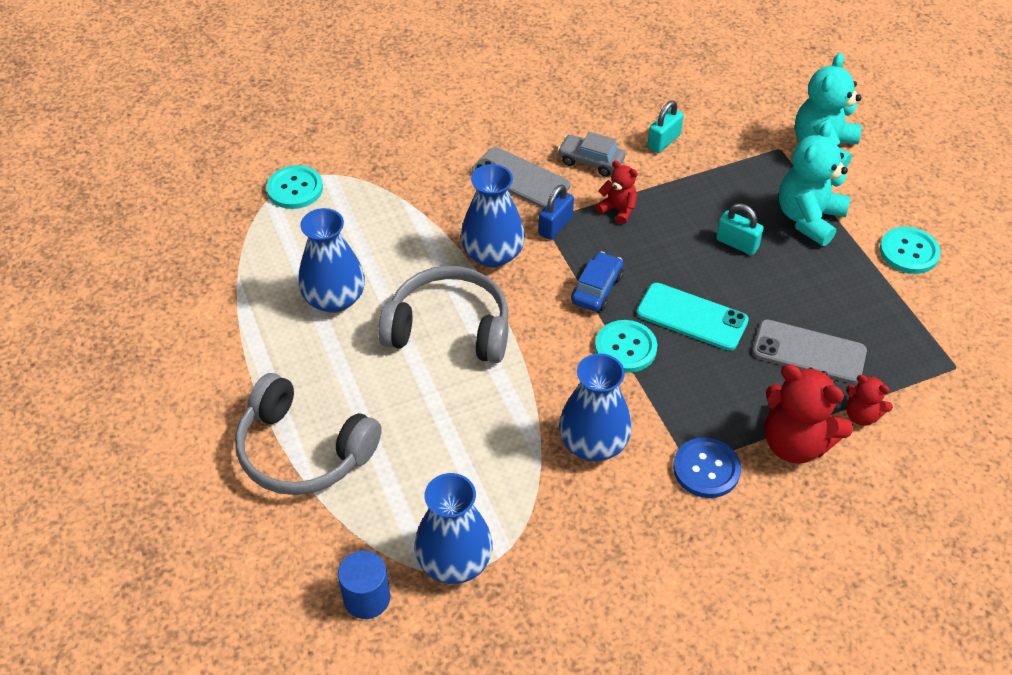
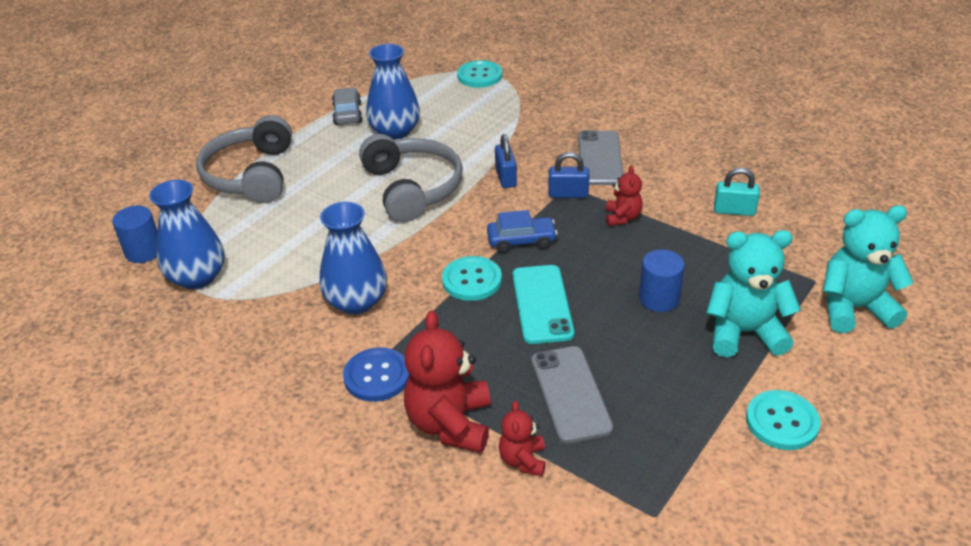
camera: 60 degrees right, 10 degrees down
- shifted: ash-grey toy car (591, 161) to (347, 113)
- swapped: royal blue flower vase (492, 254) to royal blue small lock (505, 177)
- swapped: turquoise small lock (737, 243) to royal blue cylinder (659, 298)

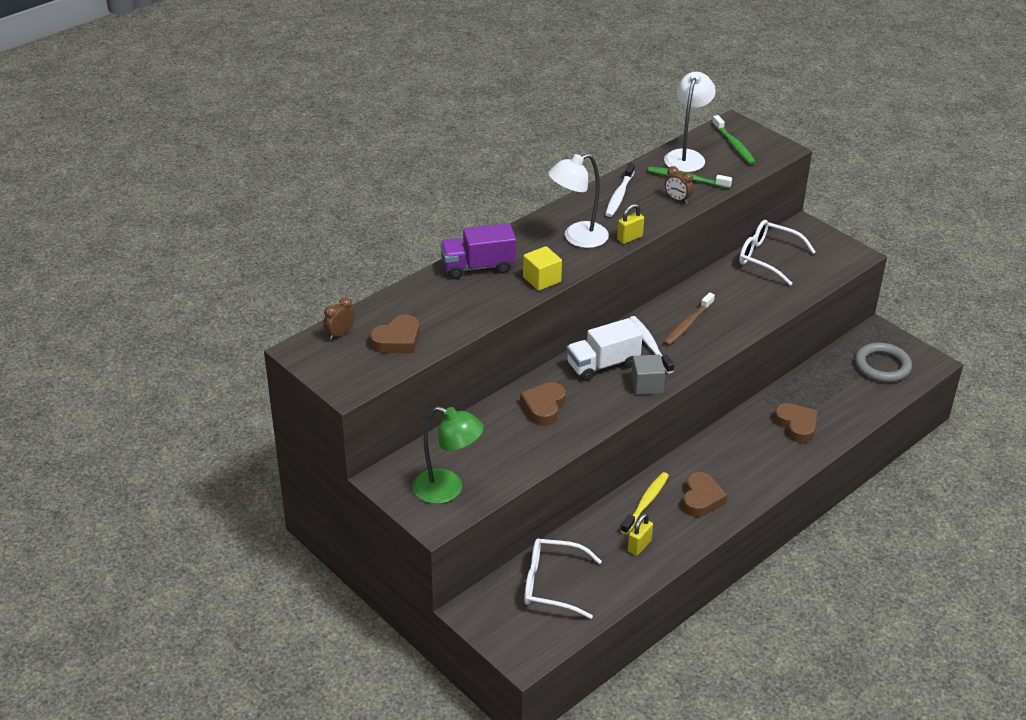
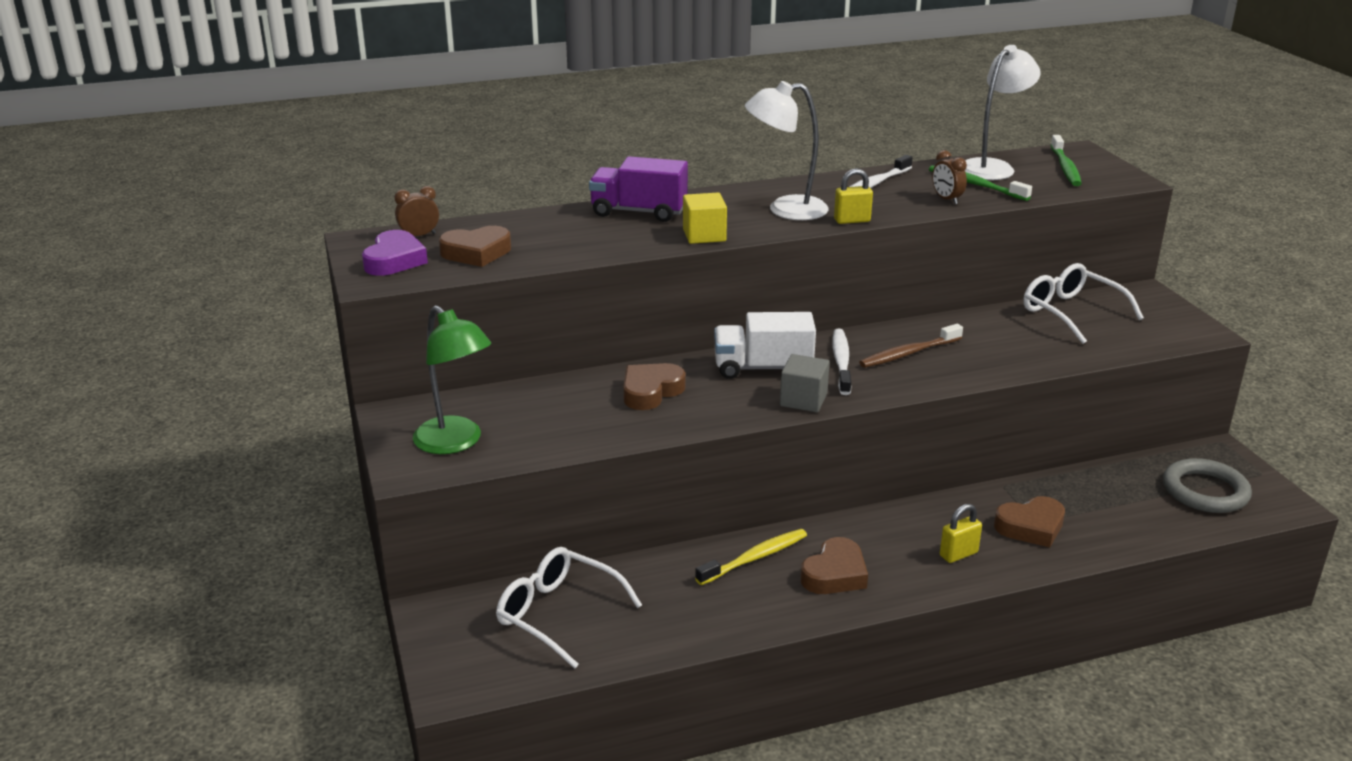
camera: 25 degrees right, 10 degrees down
- rotated: brown heart shape (796, 425) = (1031, 527) 75 degrees clockwise
- shifted: golden small lock (639, 546) to (958, 554)
- new: purple heart shape (394, 260)

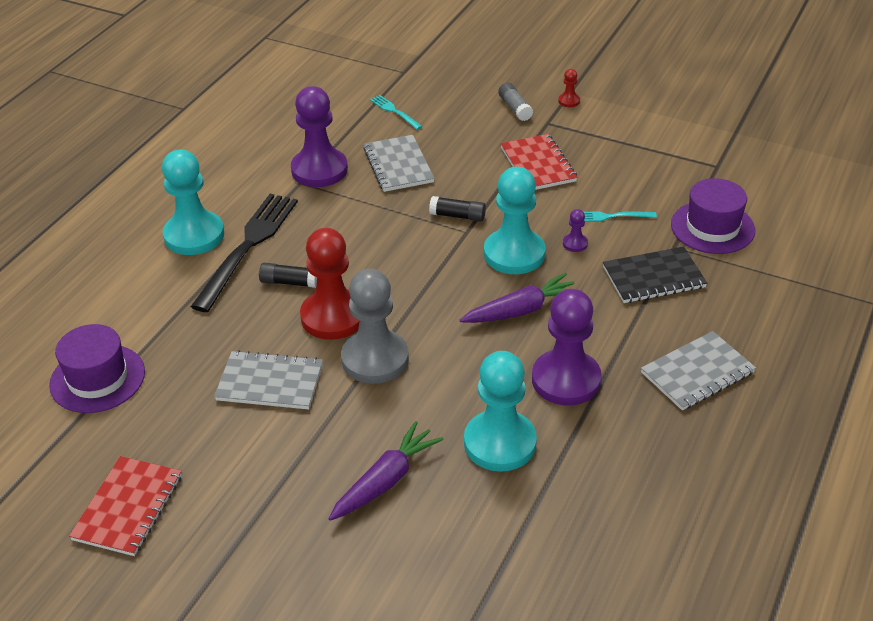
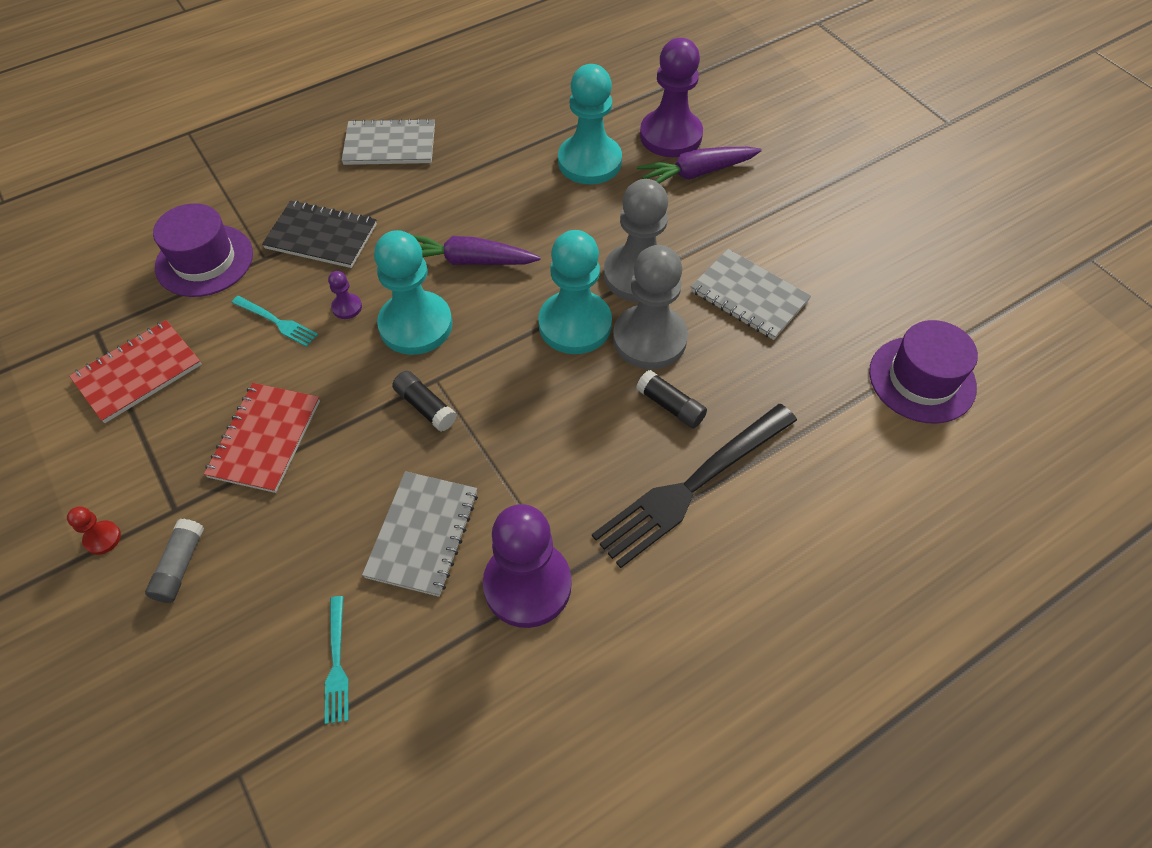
camera: 150 degrees left, 15 degrees up
- shifted: turquoise game pawn (194, 235) to (575, 325)
- repainted: scarlet game pawn (333, 317) to ash-grey game pawn (649, 339)
- shifted: purple game pawn (566, 380) to (670, 136)
- shifted: scarlet notebook (128, 507) to (138, 373)

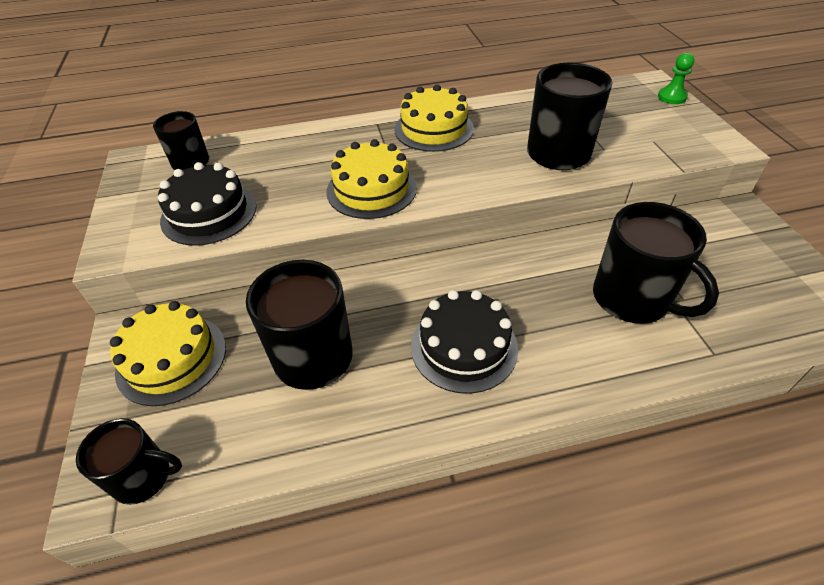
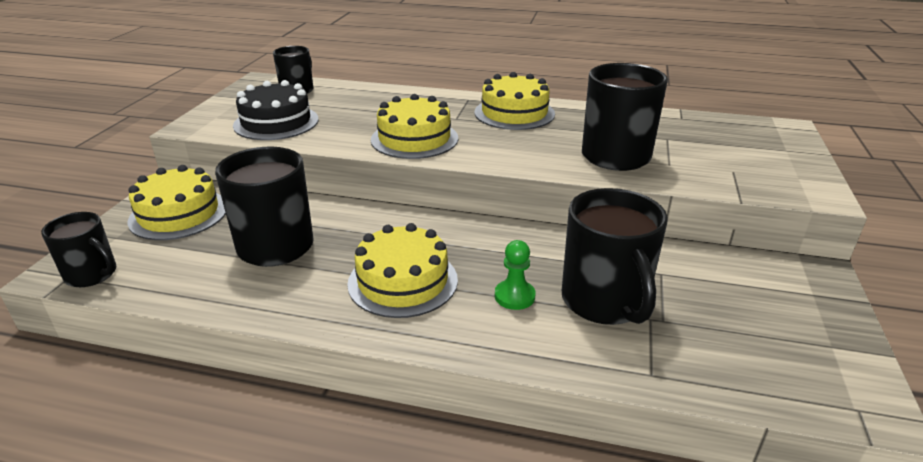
camera: 25 degrees right, 15 degrees down
- shifted: emerald game pawn (671, 97) to (514, 296)
- repainted: black gateau (464, 347) to golden gateau (403, 281)

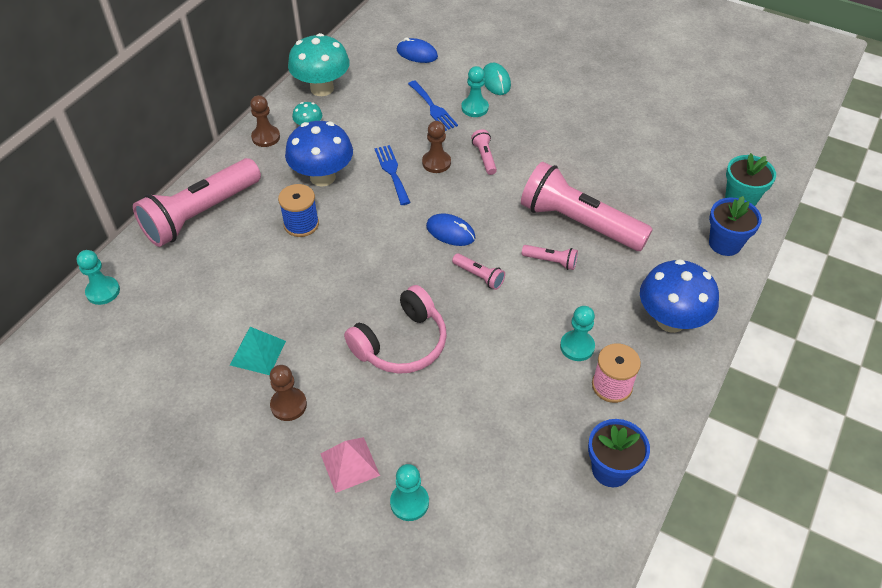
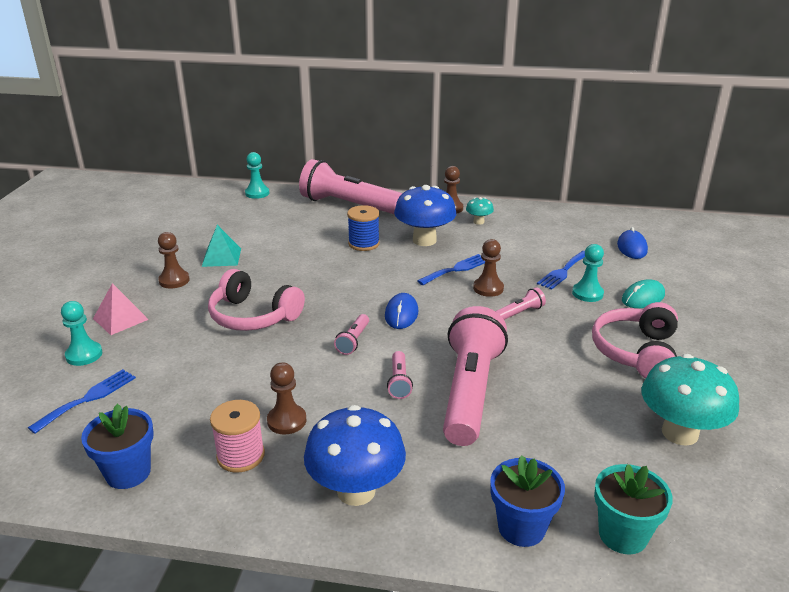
camera: 70 degrees right, 20 degrees down
- shifted: turquoise mushroom (322, 88) to (679, 433)
- repainted: turquoise game pawn (577, 346) to brown game pawn (287, 421)
- new: pink over-ear headphones (636, 352)
- new: royal blue fork (88, 398)

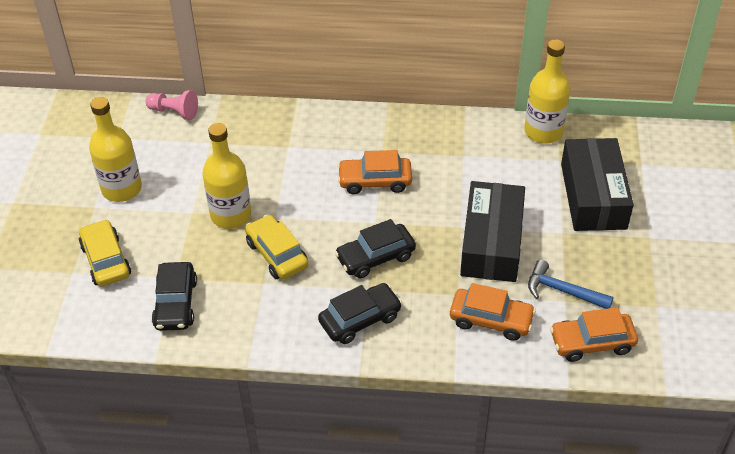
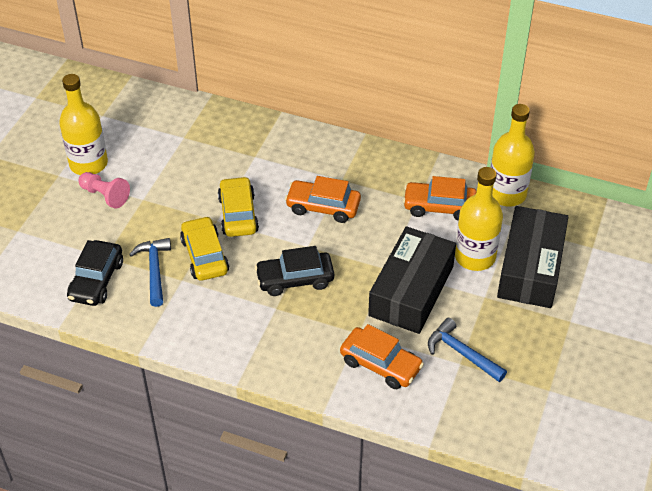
camera: 15 degrees right, 0 degrees up
- shifted: pink game pawn (174, 112) to (105, 195)
- shifted: golden bottle (231, 215) to (475, 257)
- shifted: golden toy car (106, 260) to (238, 214)
- gone: black toy car (360, 319)
- shifted: orange toy car (592, 343) to (439, 207)
- new: royal blue hammer (154, 270)

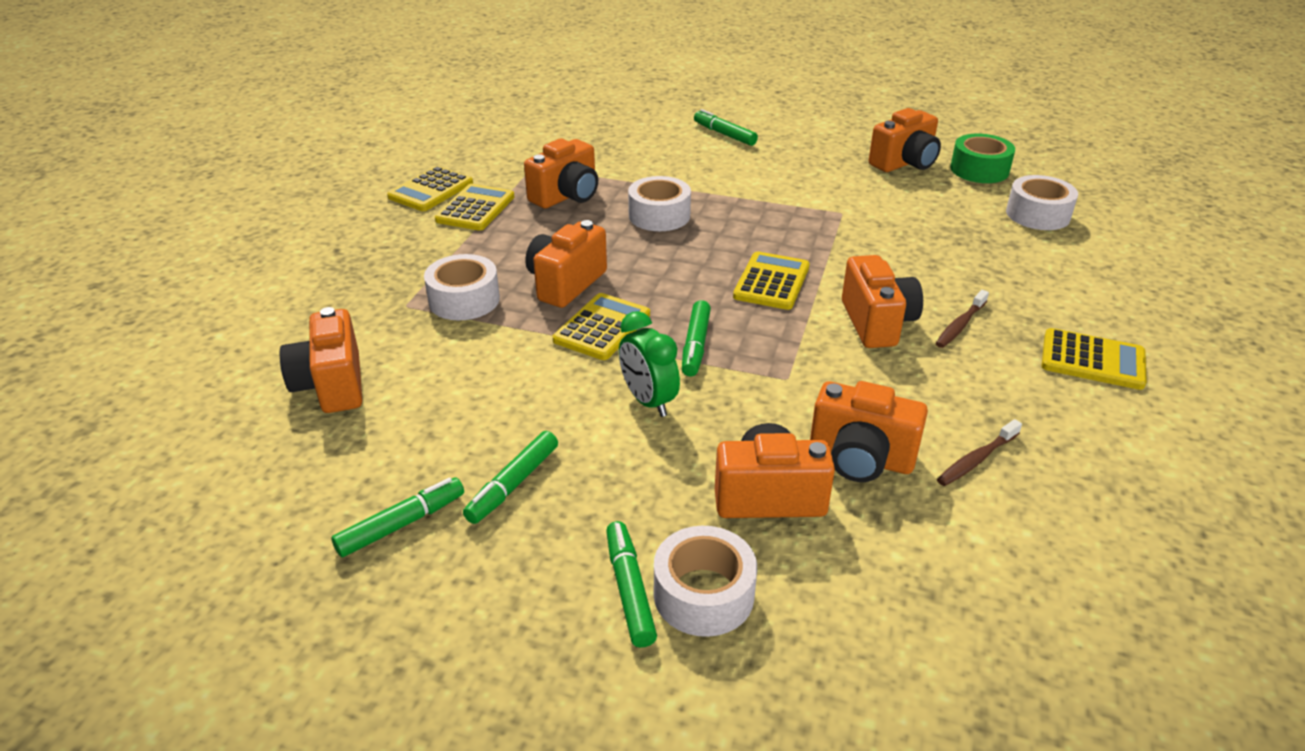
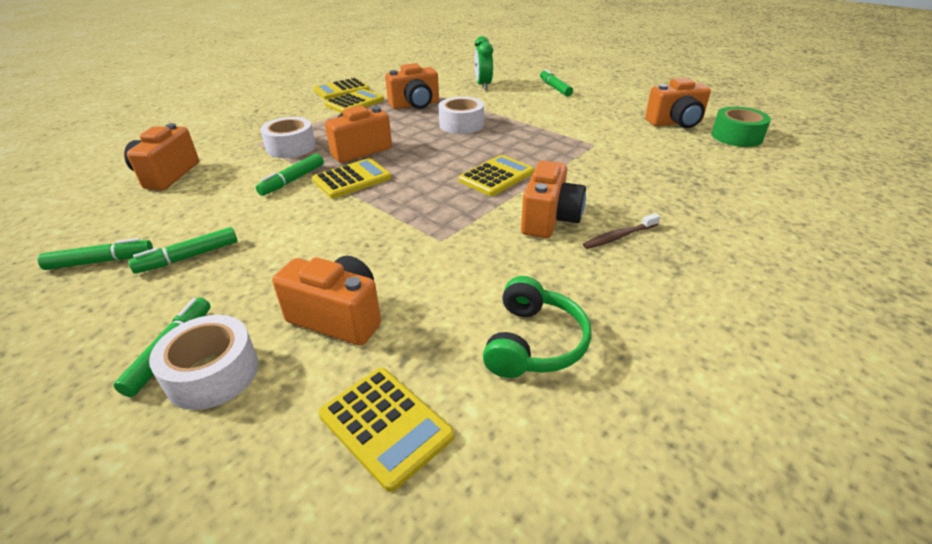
camera: 25 degrees right, 0 degrees up
- gone: pure white tape (1037, 214)
- shifted: emerald marker pen (695, 345) to (292, 180)
- shifted: emerald bedside clock (648, 401) to (483, 85)
- shifted: golden adding machine (1092, 360) to (385, 425)
- gone: orange compact camera (860, 458)
- swapped: brown toothbrush (976, 460) to emerald over-ear headphones (534, 343)

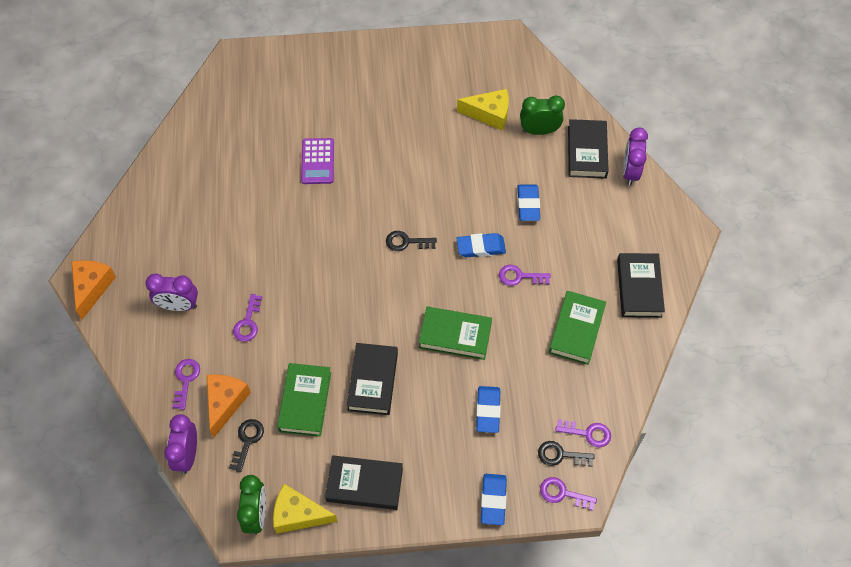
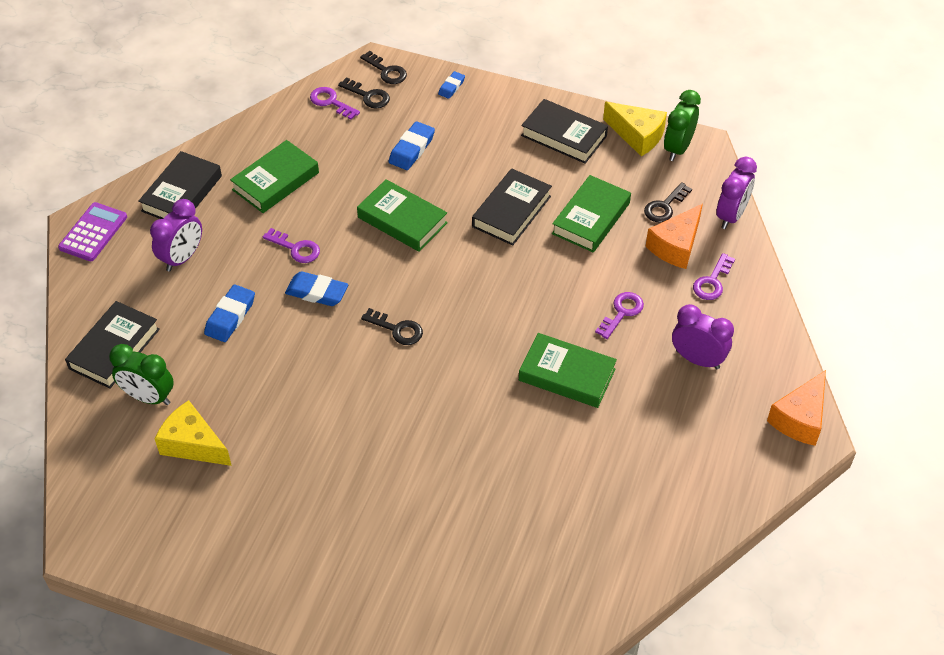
camera: 155 degrees left, 10 degrees down
- shifted: purple bedside clock (630, 172) to (182, 258)
- shifted: purple adding machine (318, 161) to (93, 232)
- scaled: royal blue eraser (493, 500) = (451, 87) x0.60
- repainted: purple key (563, 493) to black key (386, 71)
- new: emerald hardcover (567, 375)

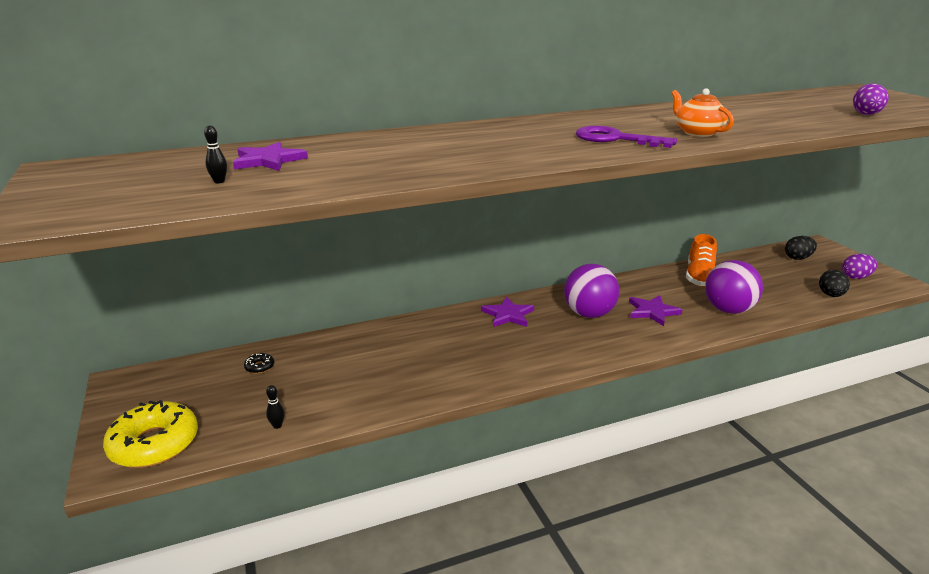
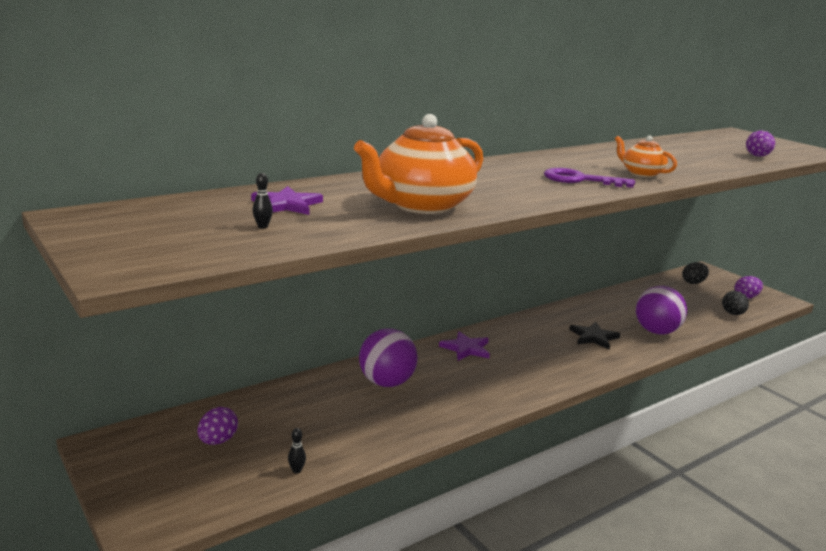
camera: 15 degrees left, 5 degrees down
- gone: orange sneaker (699, 277)
- shifted: purple sphere (589, 314) to (387, 382)
- repainted: purple star shape (652, 311) to black star shape (593, 337)
- gone: black donut (259, 367)
- gone: golden donut (154, 444)
- new: orange teapot (421, 205)
- new: purple egg (218, 441)

